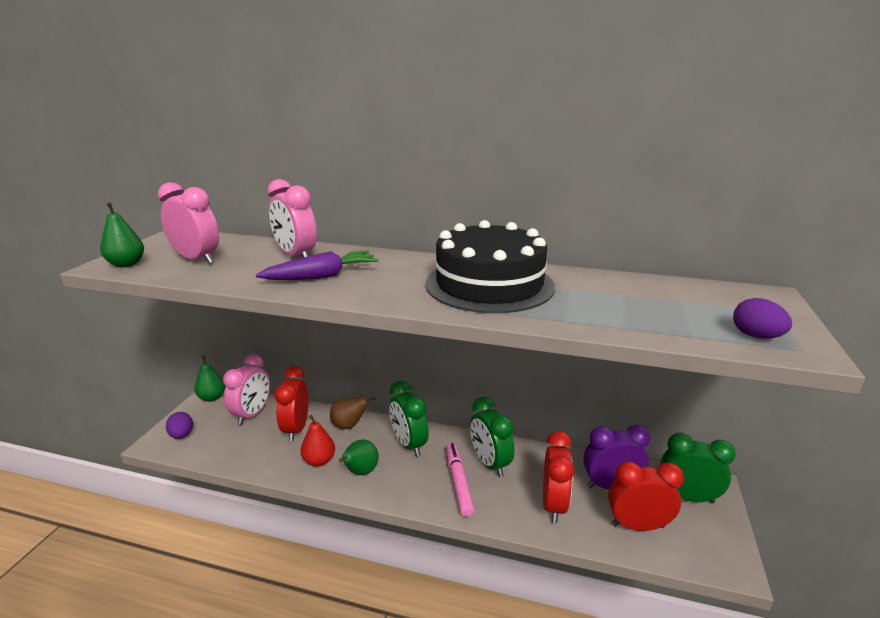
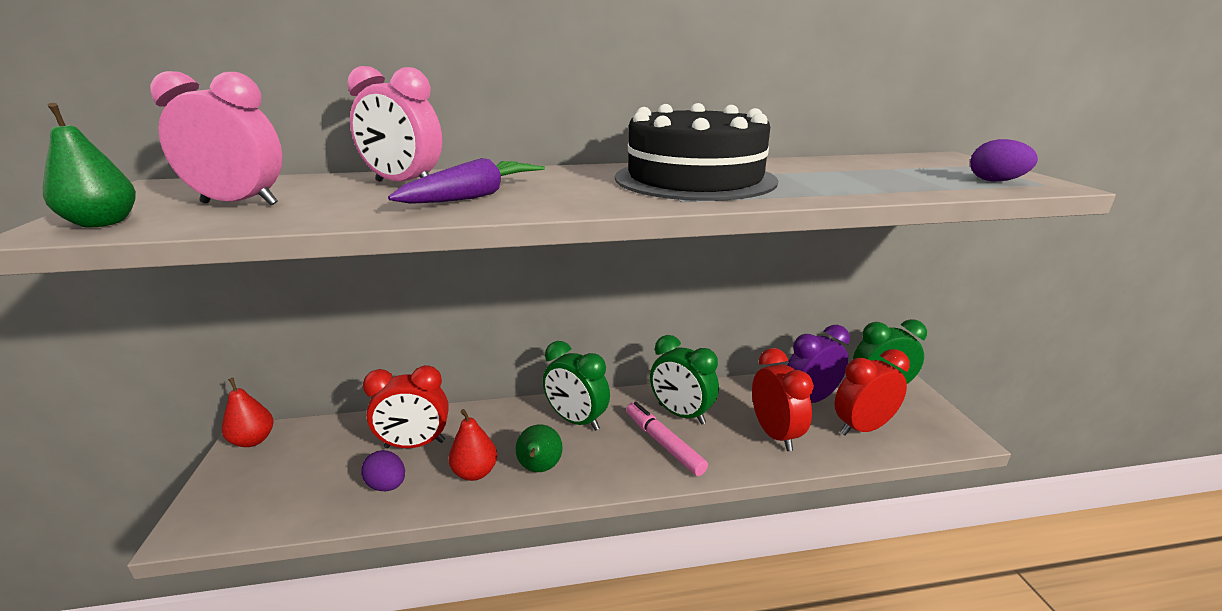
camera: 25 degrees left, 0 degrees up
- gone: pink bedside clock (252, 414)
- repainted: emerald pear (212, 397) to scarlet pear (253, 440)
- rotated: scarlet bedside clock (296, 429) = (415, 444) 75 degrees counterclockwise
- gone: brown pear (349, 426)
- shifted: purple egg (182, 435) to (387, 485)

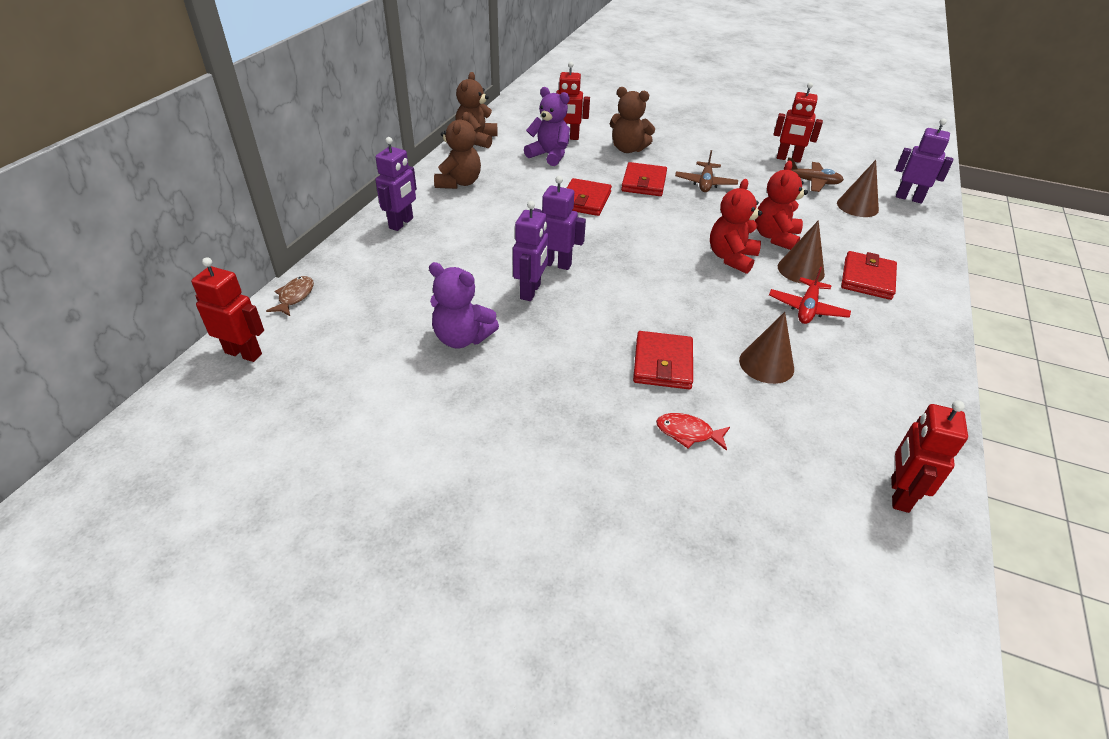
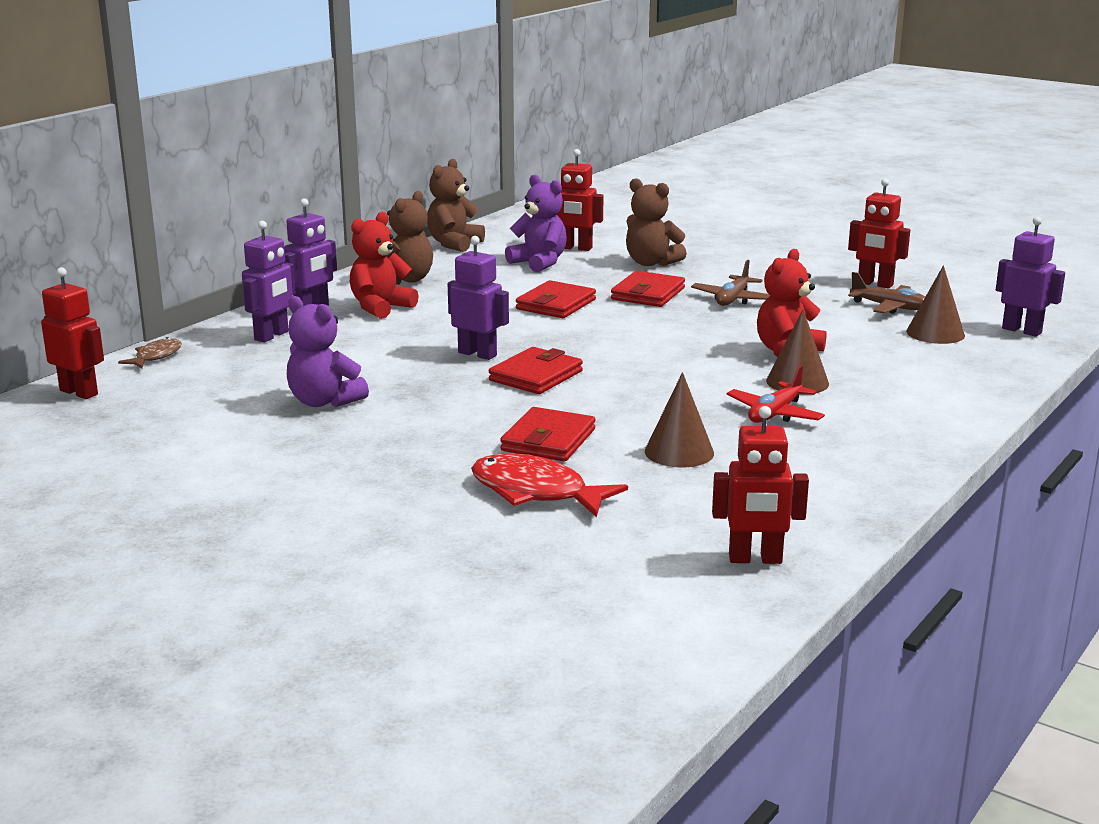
camera: 15 degrees right, 20 degrees down
- shifted: scarlet teddy (731, 258) to (380, 307)
- shifted: purple robot (531, 291) to (272, 336)
- shifted: scarlet card wallet (867, 278) to (536, 376)
- rotated: scarlet robot (898, 494) = (755, 559) 120 degrees counterclockwise
- scaled: scarlet fish (688, 433) = (536, 492) x1.80

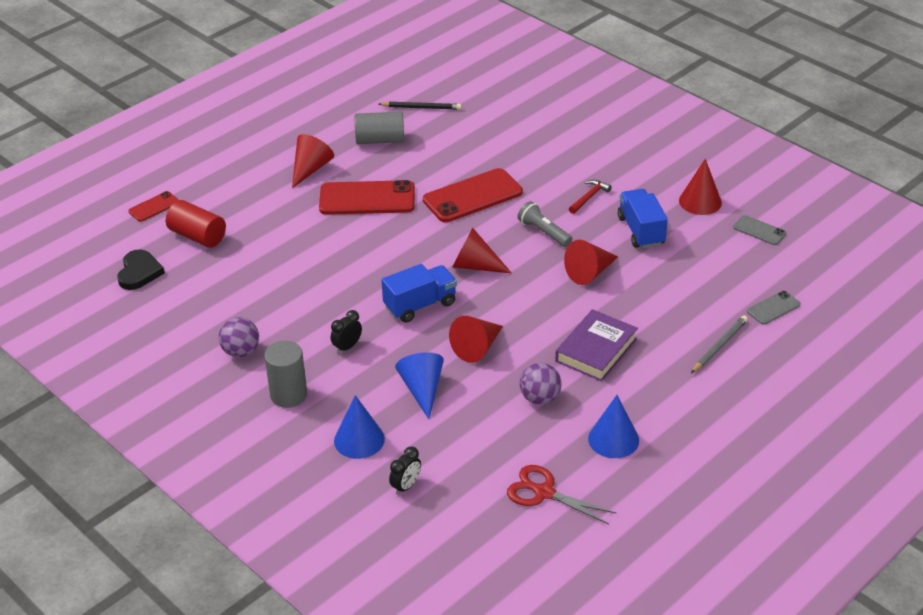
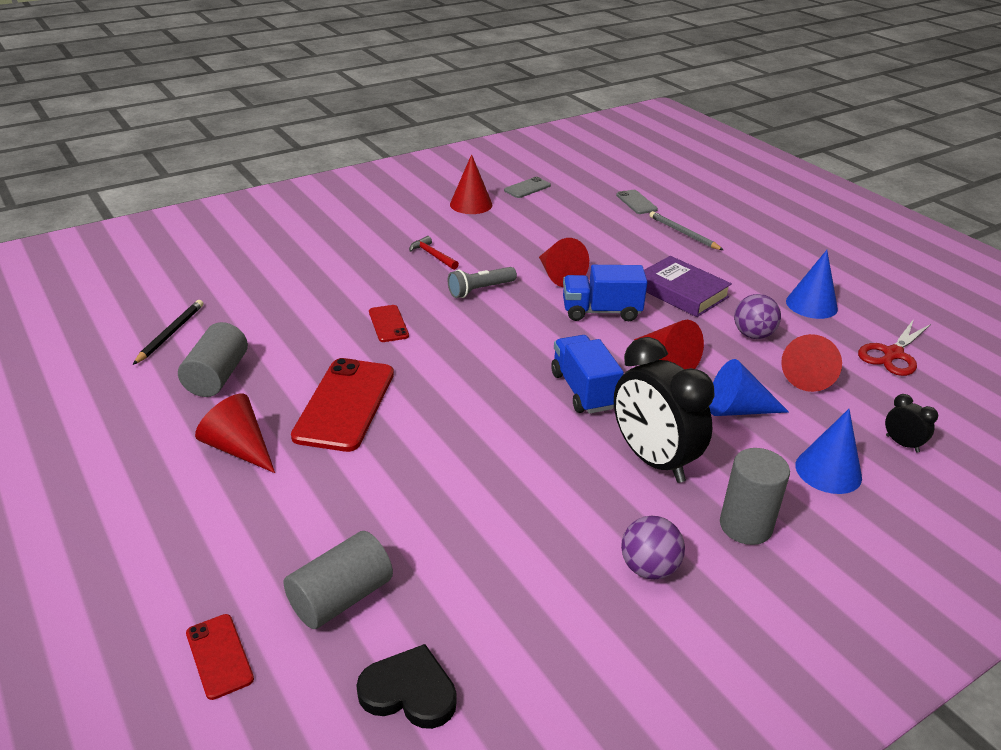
camera: 80 degrees left, 5 degrees down
- scaled: scarlet mobile phone (472, 196) = (388, 324) x0.51
- shifted: royal blue lorry (641, 231) to (601, 311)
- repainted: scarlet cylinder (198, 236) to ash-grey cylinder (341, 597)
- shifted: scarlet cone shape (475, 266) to (809, 375)
- scaled: black bedside clock (347, 347) = (653, 460) x2.29

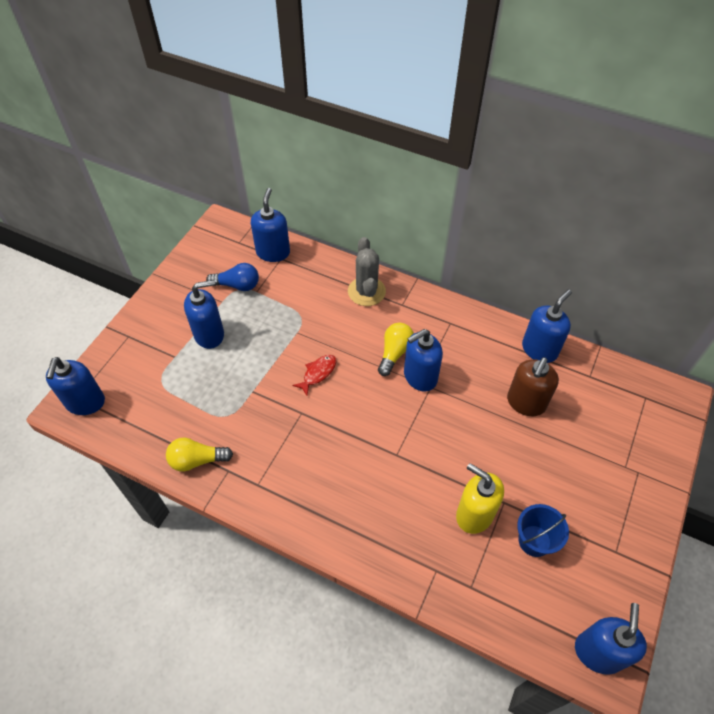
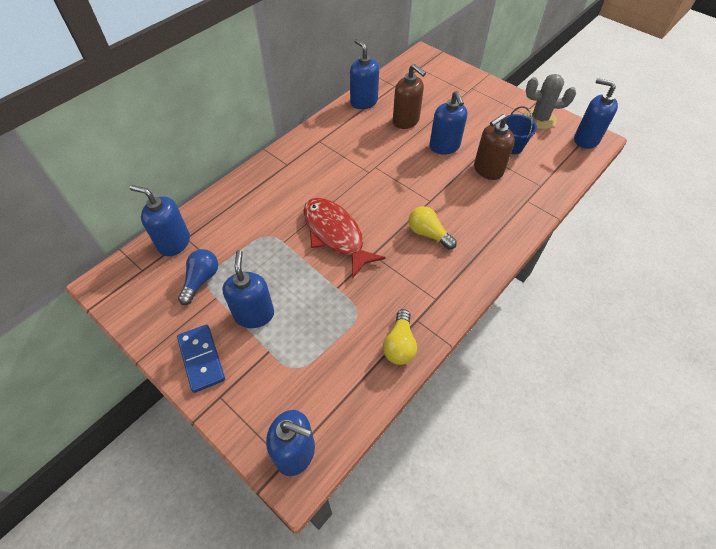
camera: 75 degrees left, 0 degrees up
- shifted: ash-grey cactus (366, 291) to (539, 119)
- shifted: golden light bulb (394, 353) to (428, 234)
- shifted: royal blue soap dispenser (420, 377) to (444, 147)
- scaled: scarlet fish (318, 373) = (335, 235) x2.13
- repainted: golden soap dispenser (474, 514) to brown soap dispenser (488, 170)
- new: royal blue domino tile (201, 359)

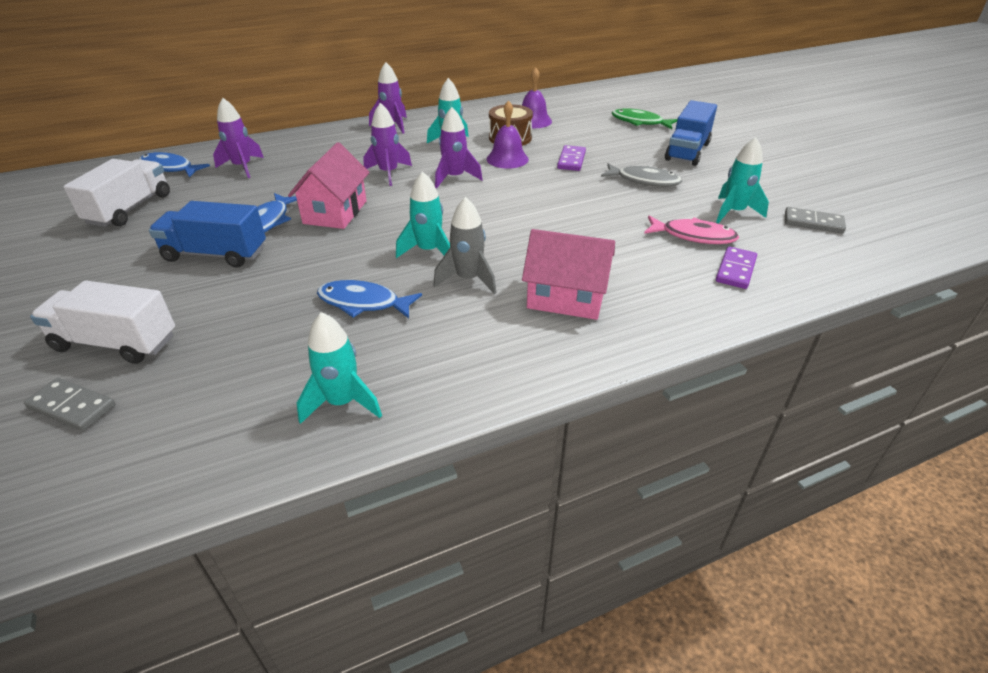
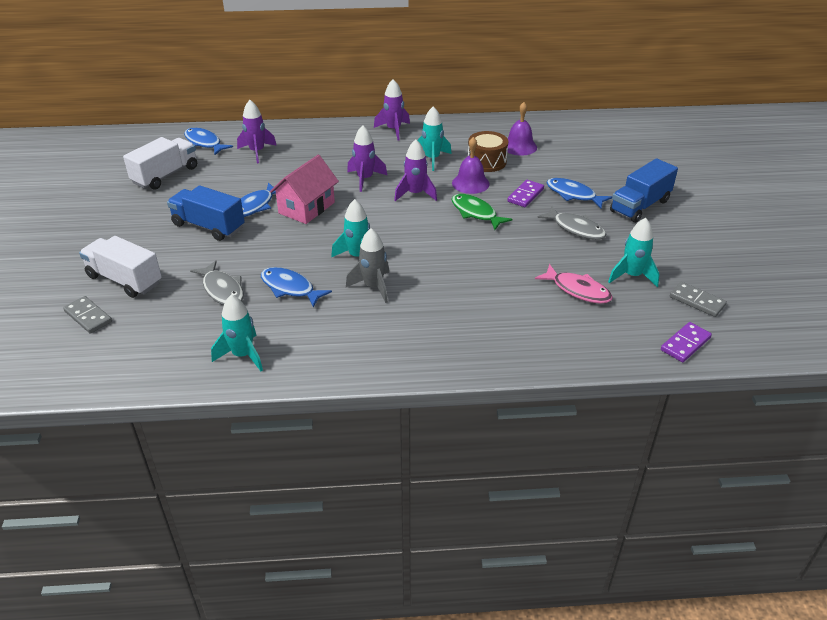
camera: 20 degrees right, 0 degrees up
- shifted: emerald fish (640, 122) to (475, 213)
- gone: pink house (566, 298)
- shifted: purple domino tile (735, 270) to (685, 344)
- new: royal blue fish (573, 195)
- new: ash-grey fish (222, 290)

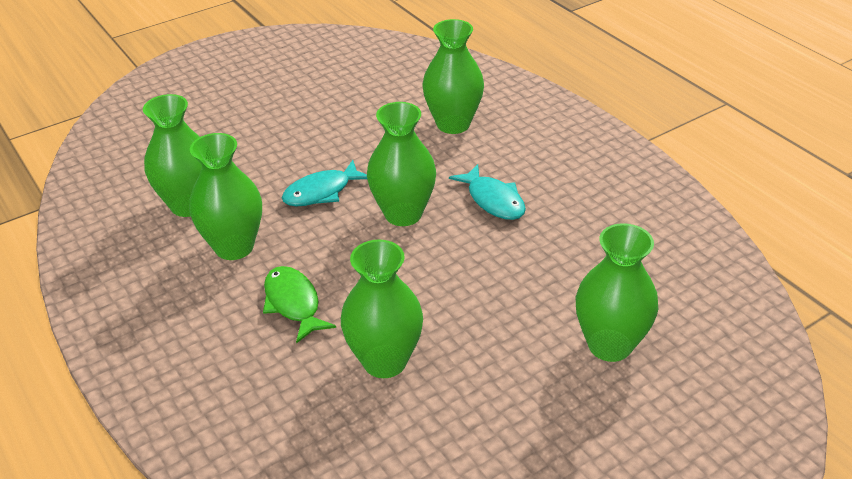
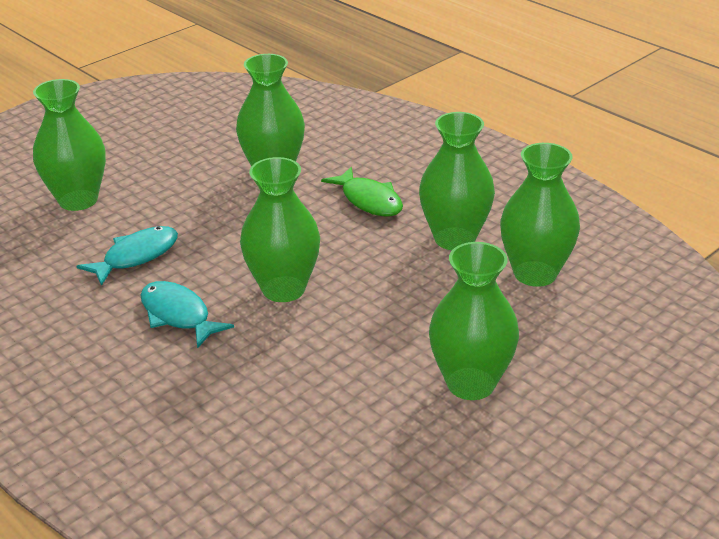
camera: 170 degrees right, 5 degrees down
- shifted: emerald flower vase (453, 124) to (470, 383)
- shifted: turquoise fish (322, 192) to (136, 256)

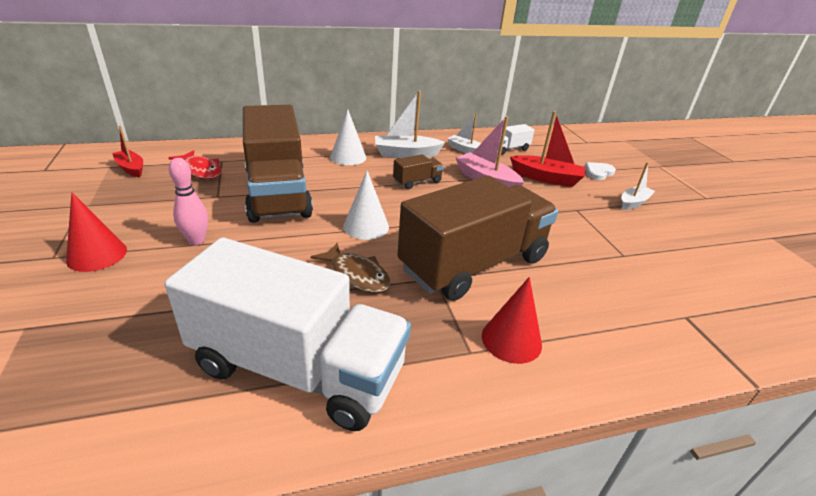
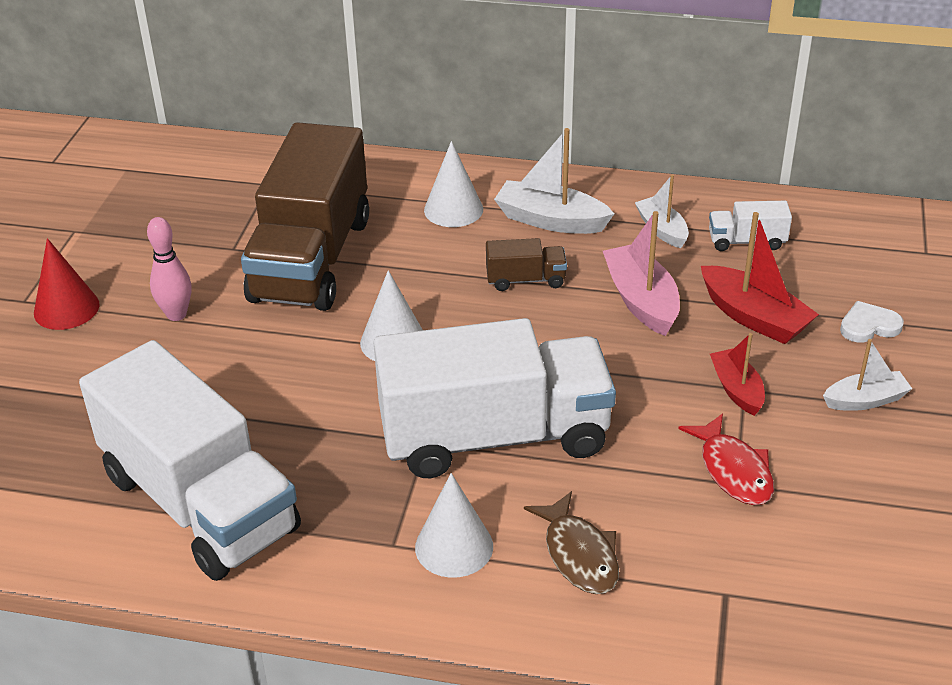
camera: 30 degrees right, 5 degrees up
- shifted: scarlet boat (131, 168) to (737, 389)
- shifted: scarlet fish (201, 170) to (733, 470)
- repainted: brown lorry (473, 264) to pure white lorry (494, 436)
- shifted: brown fish (357, 275) to (579, 554)
- repainted: scarlet cone shape (511, 340) to pure white cone shape (454, 546)

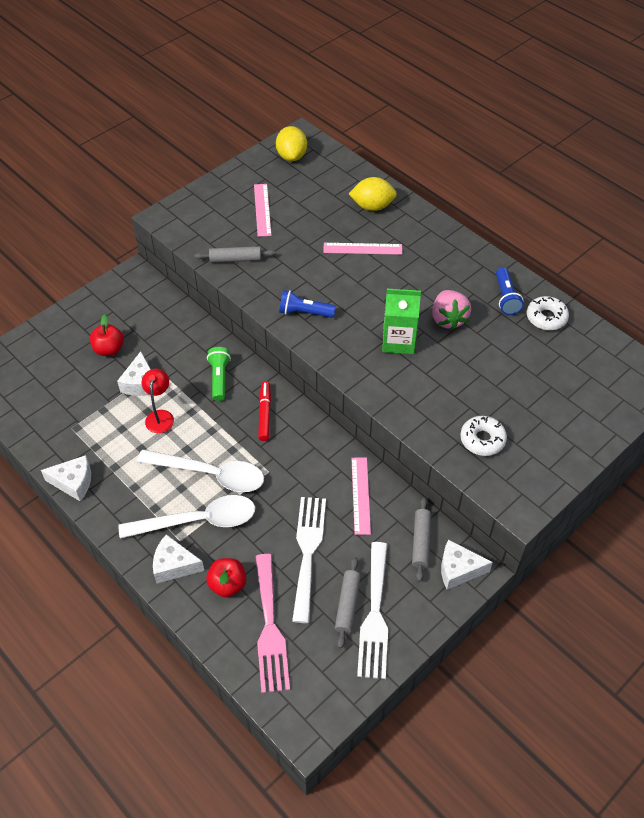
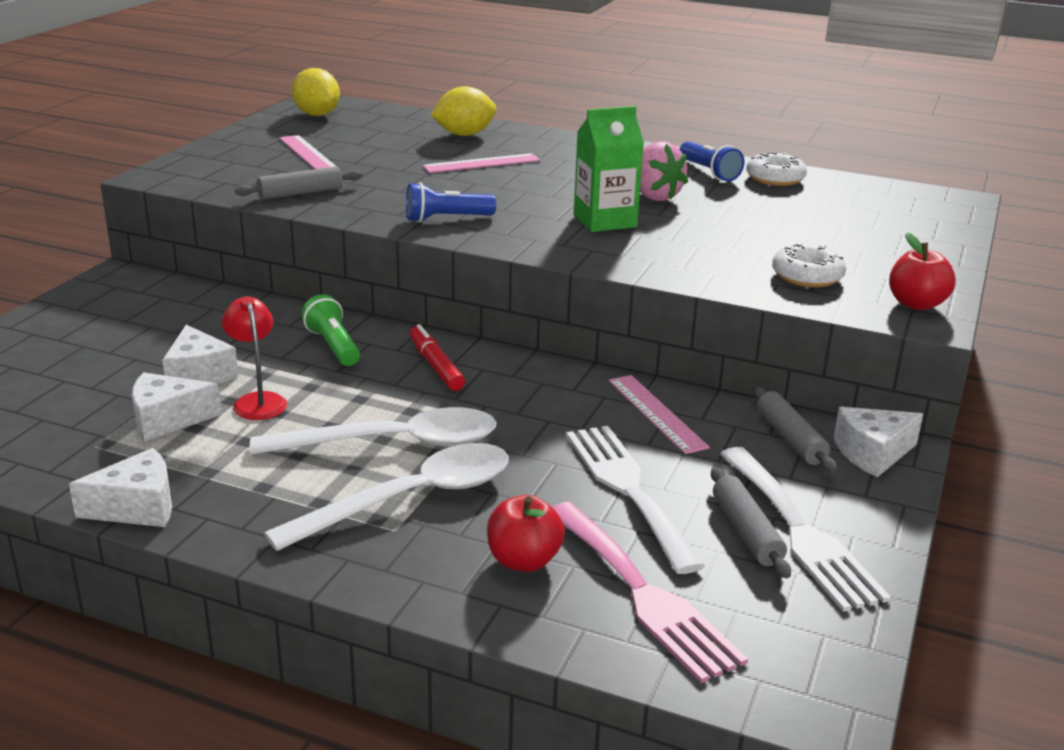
camera: 25 degrees left, 25 degrees down
- shifted: scarlet apple fruit (109, 349) to (916, 304)
- shifted: pure white cheese wedge (174, 565) to (167, 420)

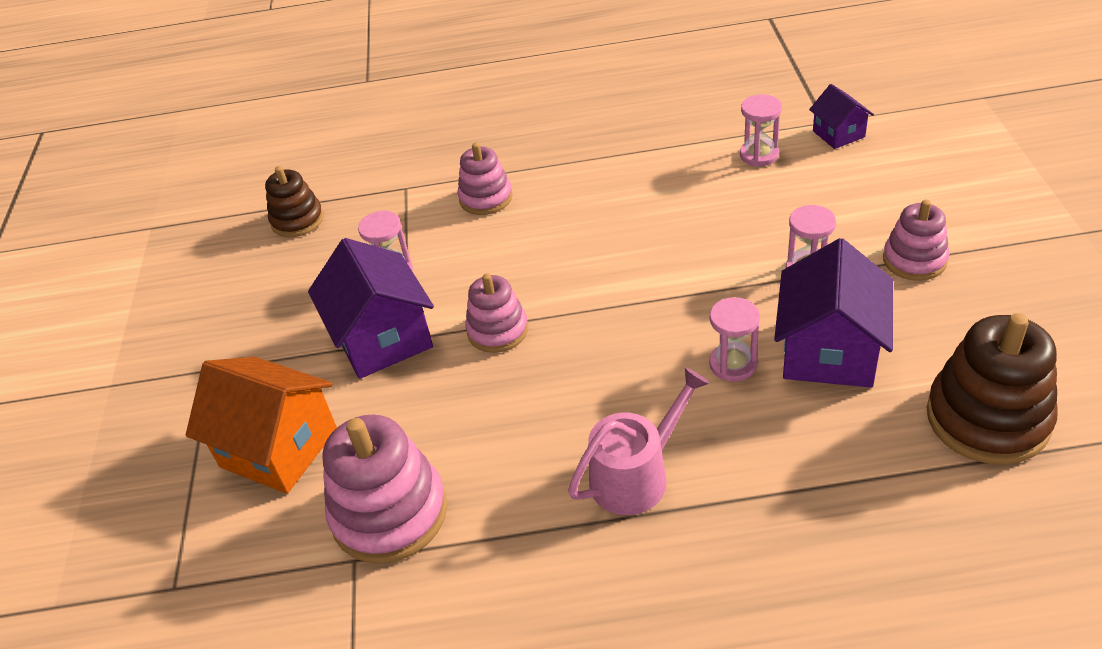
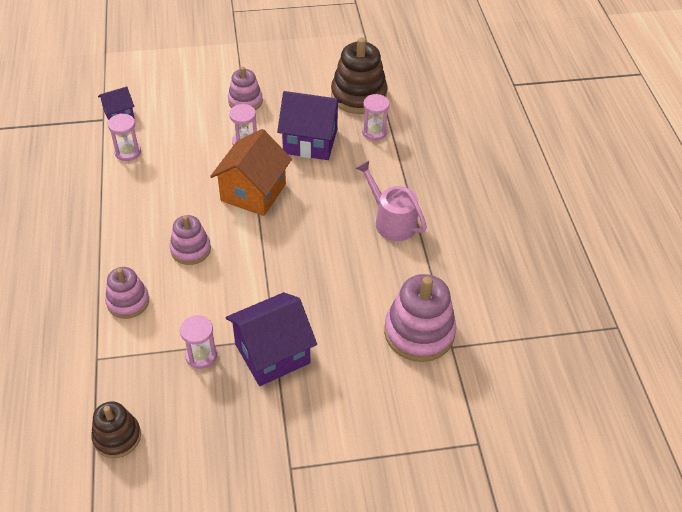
camera: 100 degrees left, 5 degrees up
- shifted: pink stacking toy (498, 330) to (190, 249)
- shifted: pink hourglass (733, 364) to (374, 132)
- shifted: orange house (279, 448) to (253, 192)

